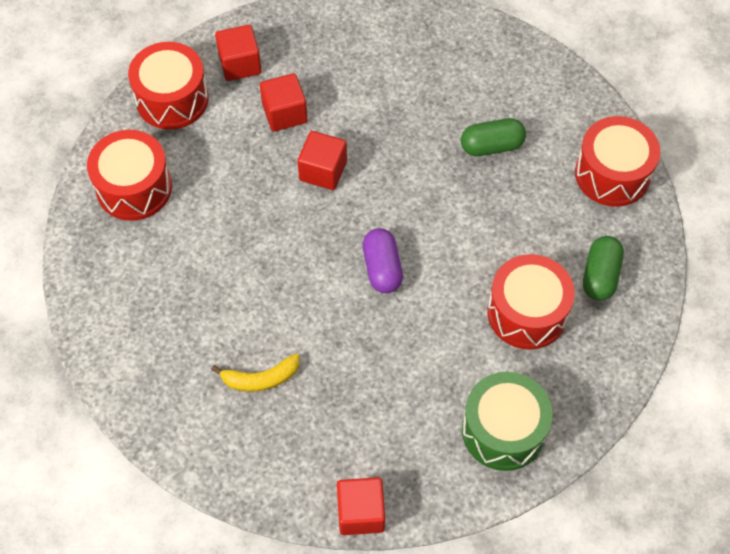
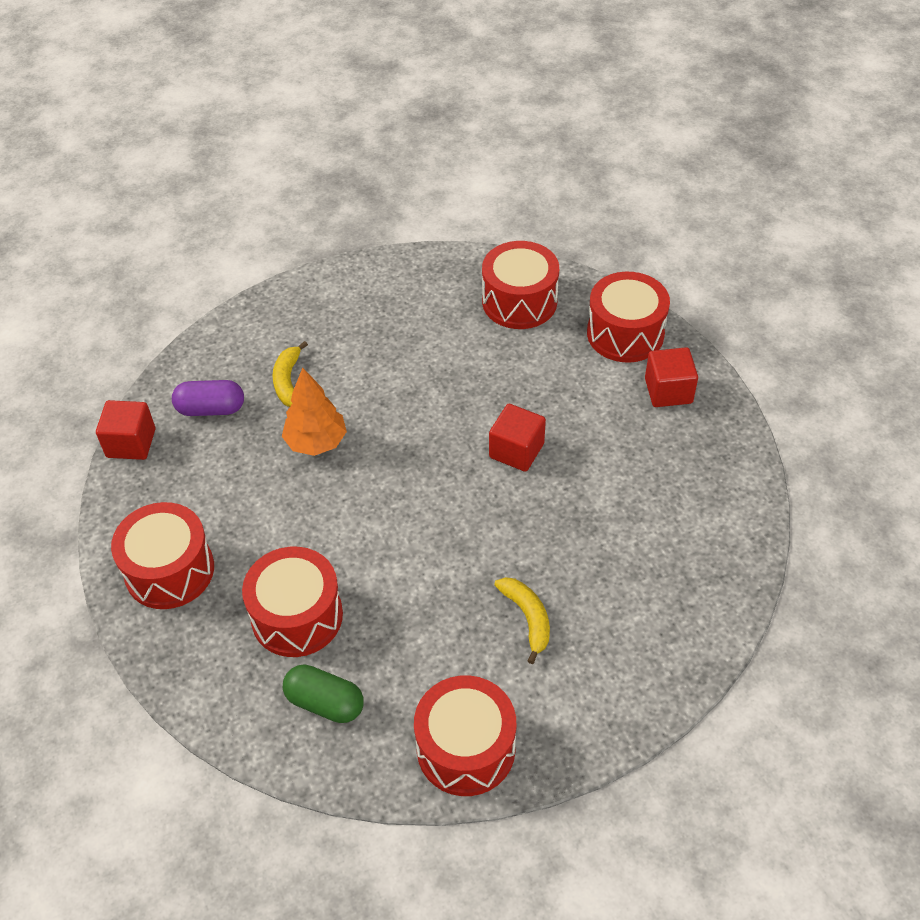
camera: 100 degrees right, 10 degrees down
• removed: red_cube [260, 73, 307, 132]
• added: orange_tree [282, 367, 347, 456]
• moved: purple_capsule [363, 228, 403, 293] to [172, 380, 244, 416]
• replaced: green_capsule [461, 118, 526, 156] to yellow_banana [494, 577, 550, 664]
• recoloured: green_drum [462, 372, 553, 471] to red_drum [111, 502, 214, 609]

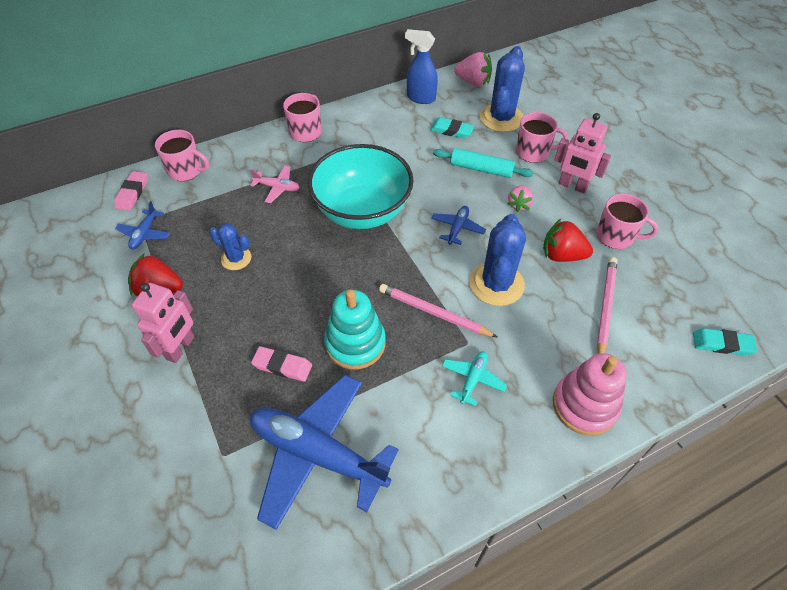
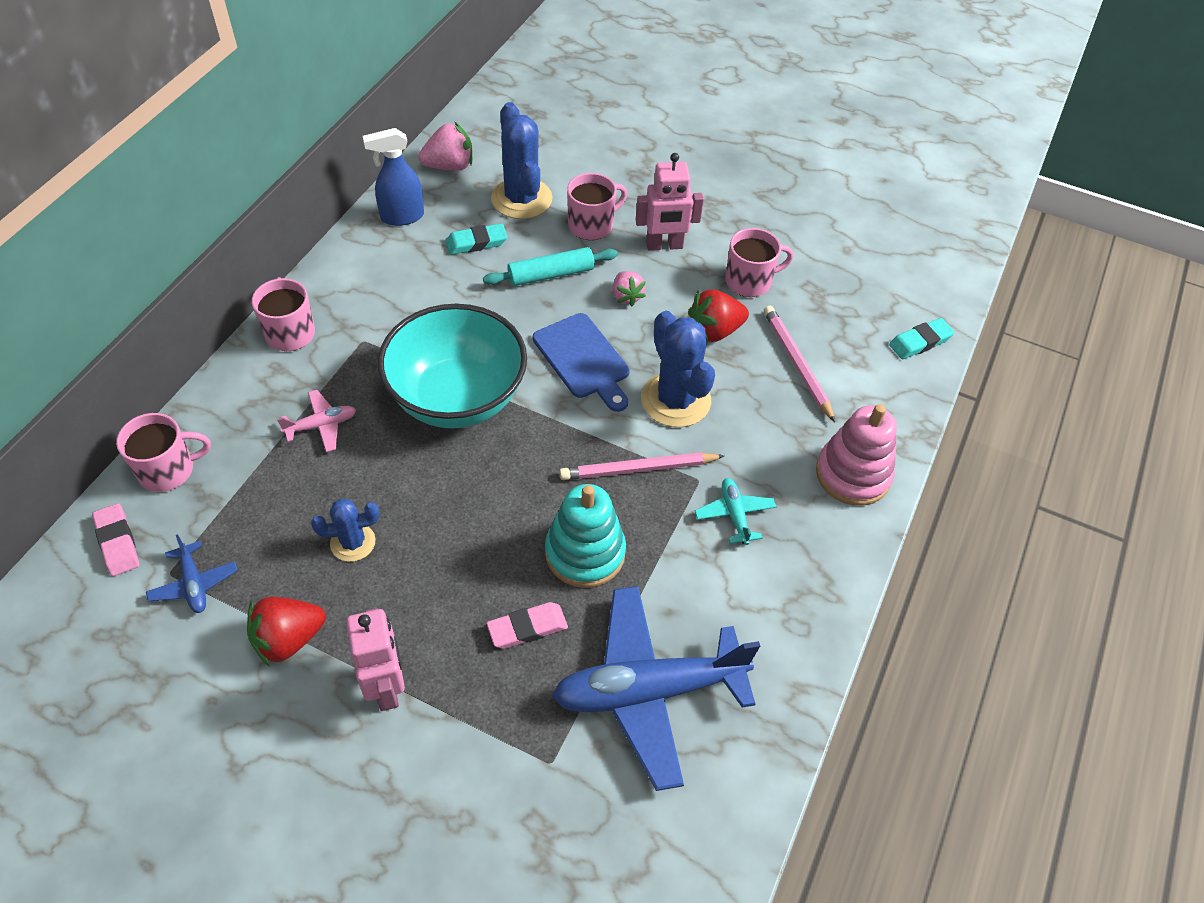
camera: 40 degrees left, 0 degrees up
• replaced: blue_plane [431, 206, 486, 245] to blue_cutting_board [533, 313, 630, 412]

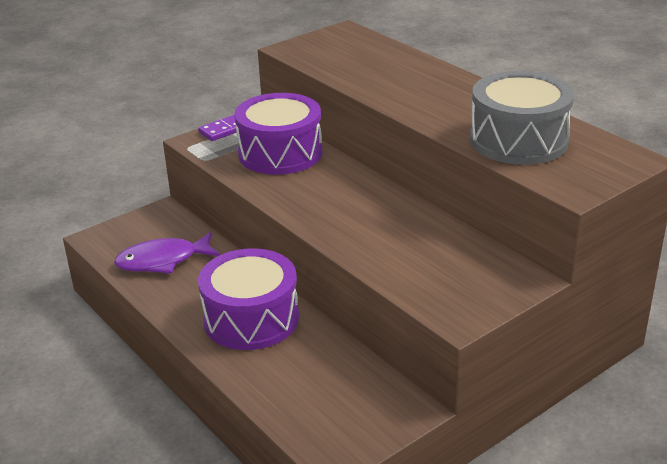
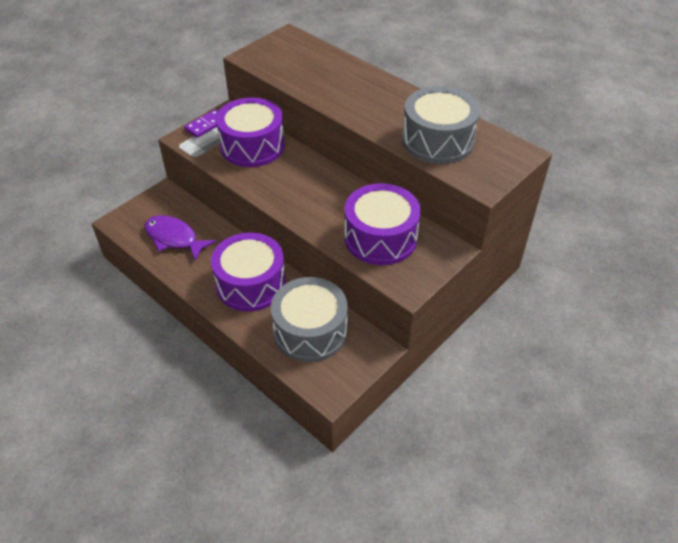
camera: 10 degrees left, 15 degrees up
• added: grey_drum [271, 277, 348, 362]
• added: purple_drum [344, 183, 421, 265]
• turned: purple_fish [114, 232, 220, 274] = [145, 215, 216, 261] 60 degrees clockwise

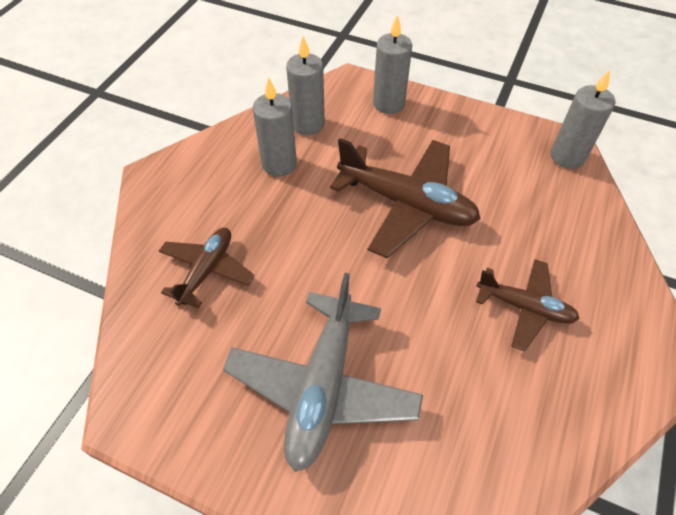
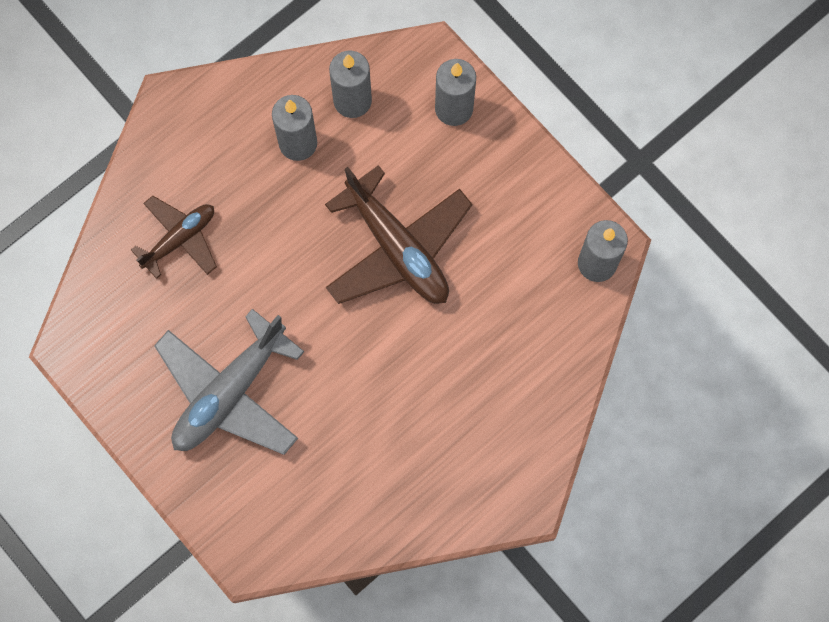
camera: 25 degrees right, 20 degrees up
• removed: brown_plane [476, 259, 580, 351]

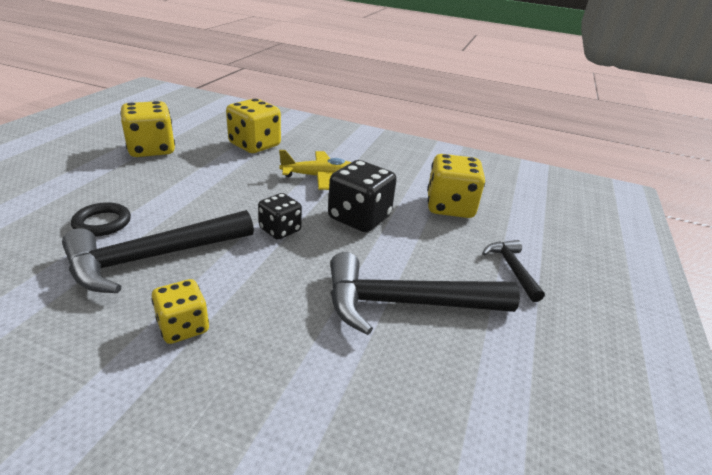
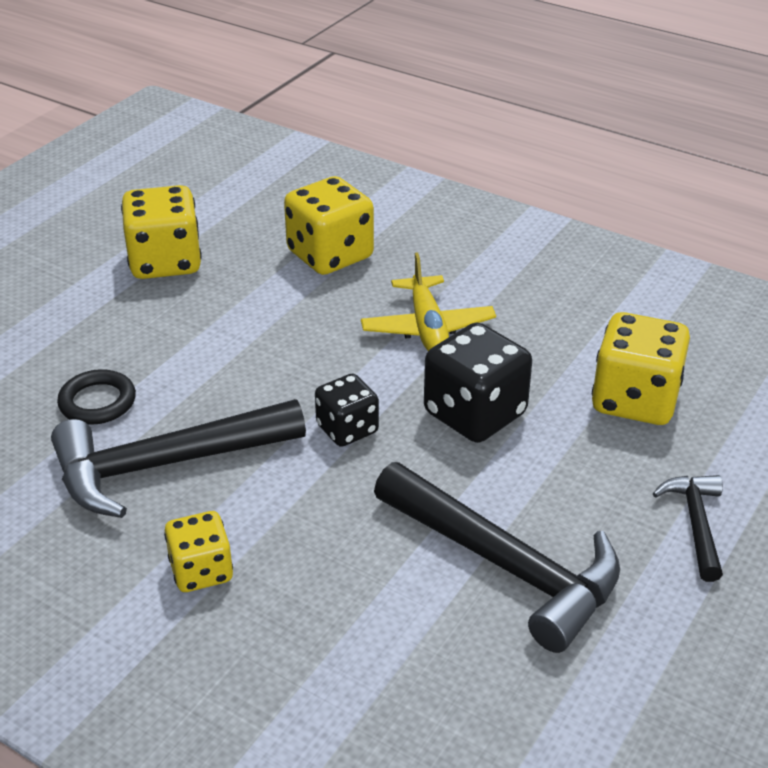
camera: 15 degrees right, 5 degrees up
• turned: yellow_plane [279, 150, 352, 190] = [361, 252, 496, 351] 75 degrees clockwise
• turned: black_hammer [330, 252, 520, 335] = [374, 462, 620, 653] 150 degrees counterclockwise

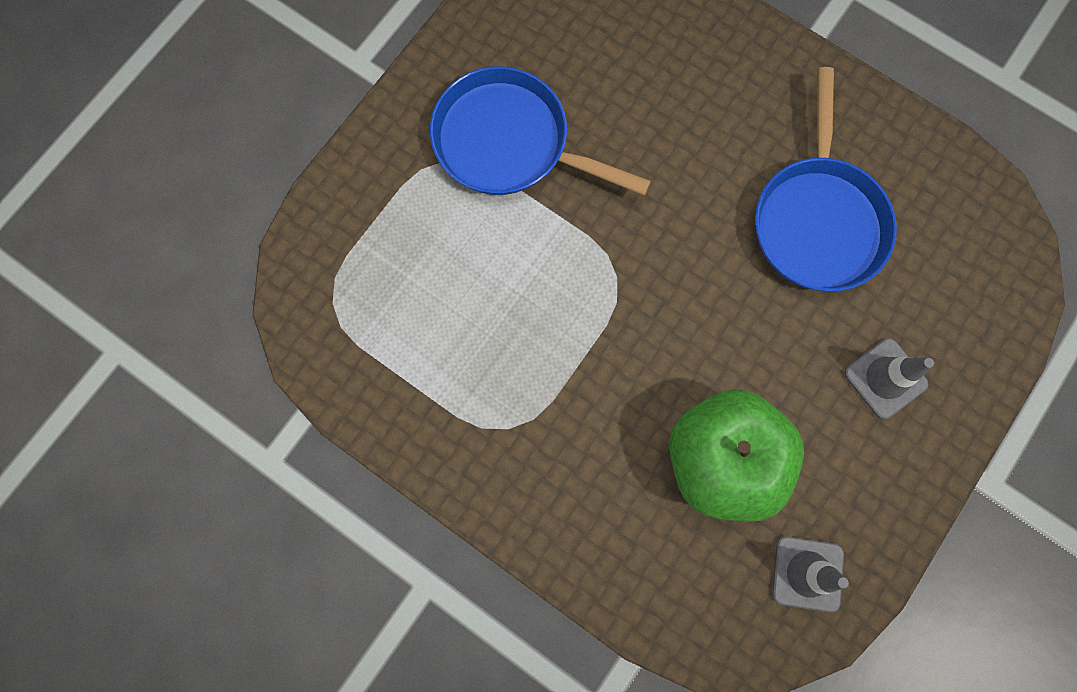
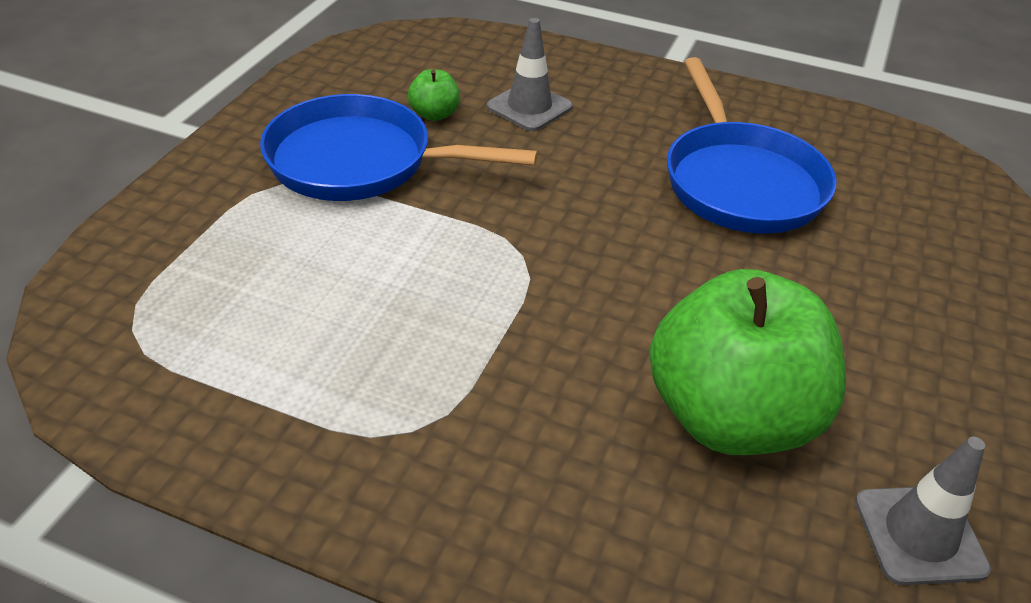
camera: 15 degrees left, 35 degrees down
• added: green_apple [408, 69, 460, 121]
• moved: grey_traffic_cone [844, 338, 934, 419] to [487, 18, 573, 131]

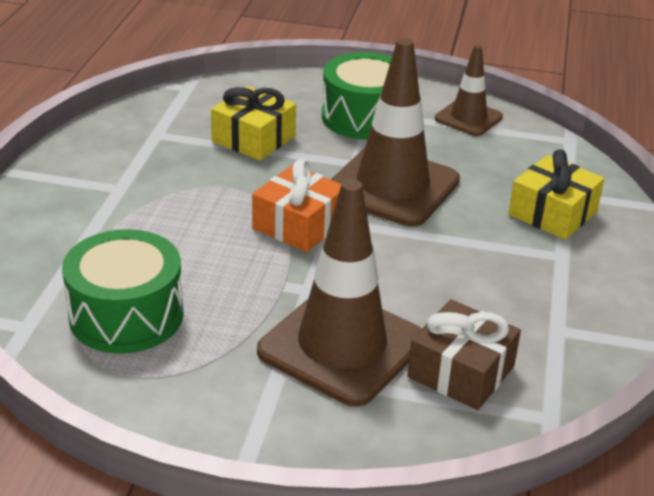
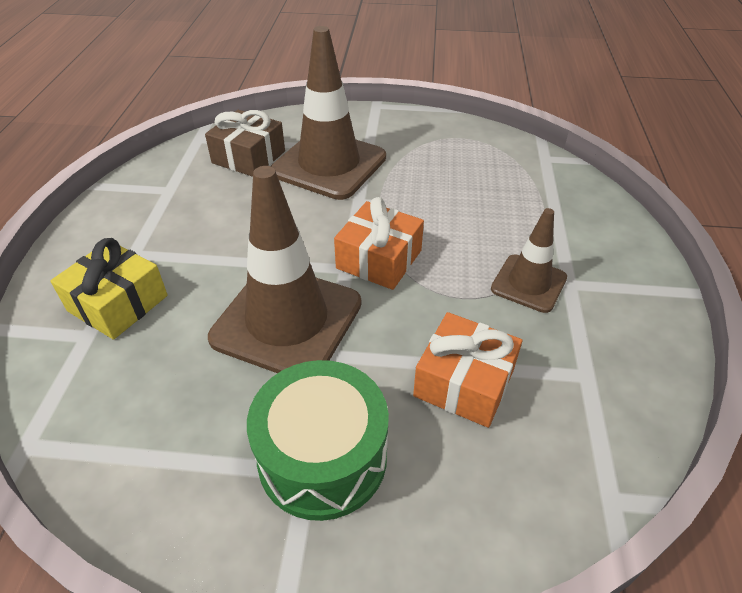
camera: 175 degrees right, 10 degrees up
• removed: green_drum [62, 229, 183, 354]
• moved: brown_traffic_cone [435, 45, 503, 136] to [491, 208, 567, 313]
• recoloured: yellow_gift [211, 86, 296, 161] to orange_gift [413, 312, 522, 428]

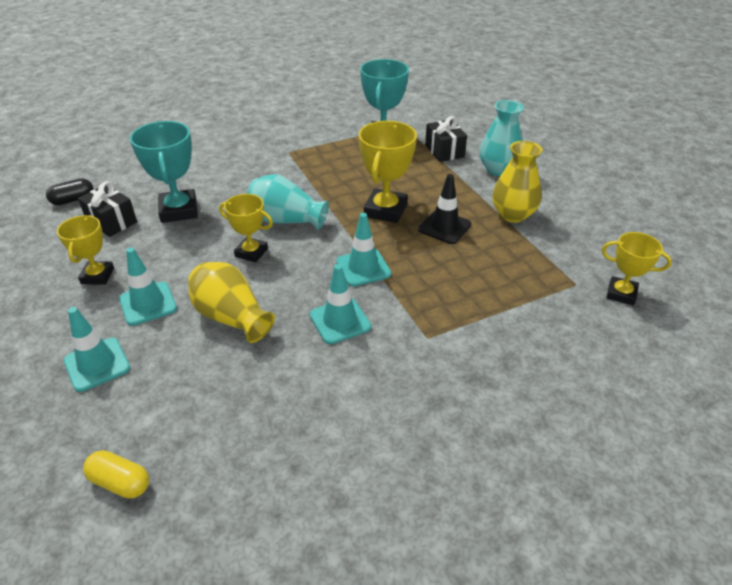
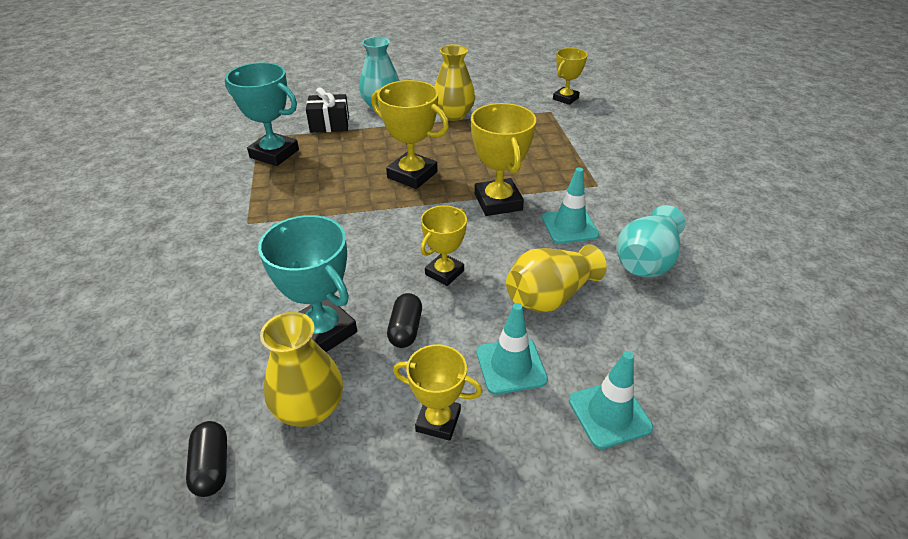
camera: 75 degrees left, 0 degrees up
• removed: yellow_capsule [83, 450, 149, 499]
• removed: black_traffic_cone [418, 174, 472, 244]
• added: black_capsule [387, 293, 422, 348]
• moved: turquoise_vase [247, 174, 329, 230] to [616, 205, 686, 277]
• replaced: black_gift [78, 181, 137, 237] to yellow_vase [260, 312, 343, 427]
• replaced: turquoise_traffic_cone [336, 213, 391, 286] to yellow_trophy [471, 103, 536, 216]
• turned: turquoise_trophy [130, 121, 198, 223] = [258, 215, 357, 352] 45 degrees clockwise

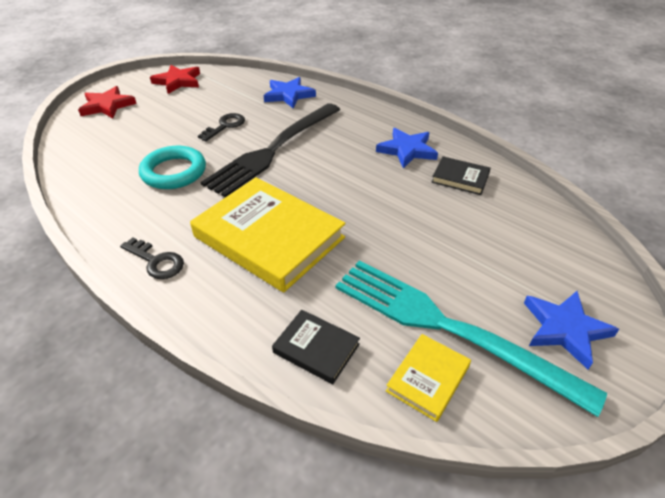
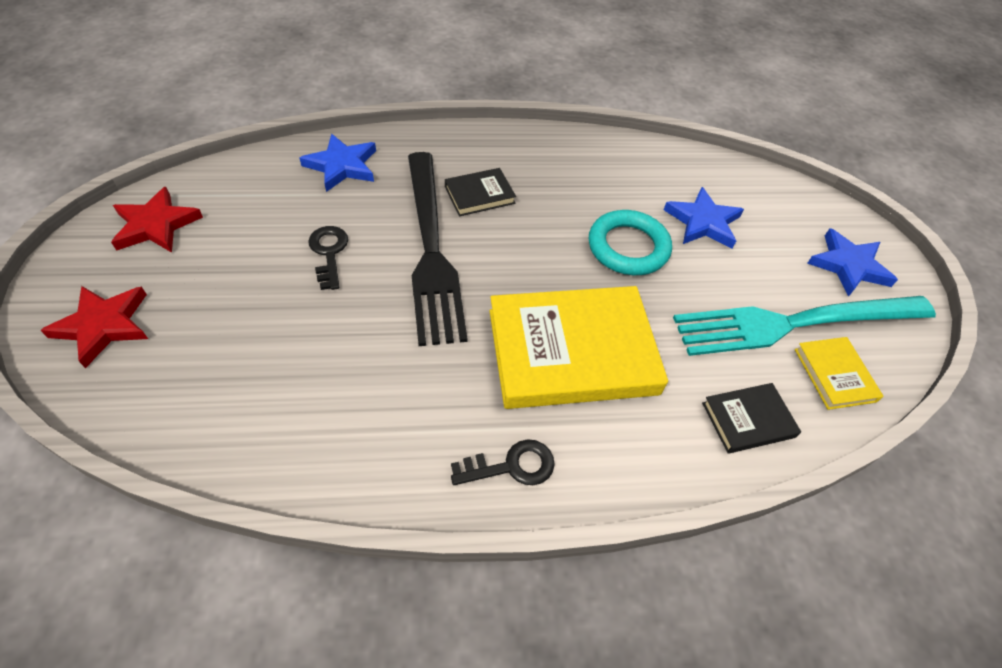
camera: 50 degrees left, 10 degrees up
• moved: turquoise_ring [139, 146, 206, 189] to [589, 210, 672, 275]
• moved: blue_star [376, 128, 438, 168] to [664, 187, 744, 249]
• moved: black_book [432, 156, 491, 195] to [445, 168, 516, 216]

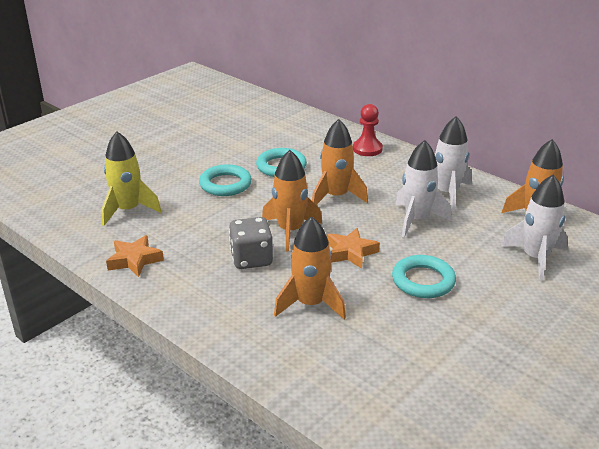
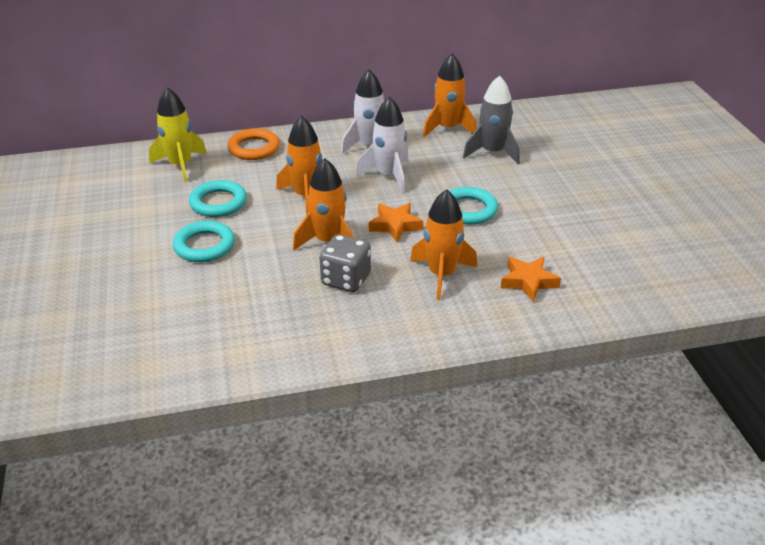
camera: 55 degrees left, 5 degrees up
• moved: yellow_rocket [101, 131, 162, 226] to [149, 87, 207, 182]
• moved: orange_star [106, 235, 164, 277] to [501, 257, 561, 301]
• replaced: red_pawn [353, 104, 383, 156] to orange_ring [227, 128, 280, 160]
• recoloured: white_rocket [501, 175, 568, 281] to grey_rocket [463, 76, 520, 164]

